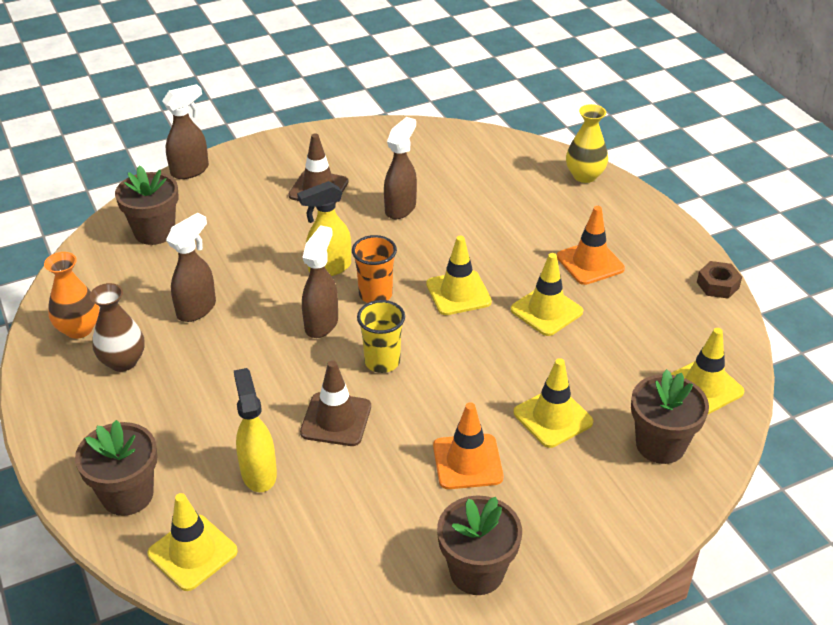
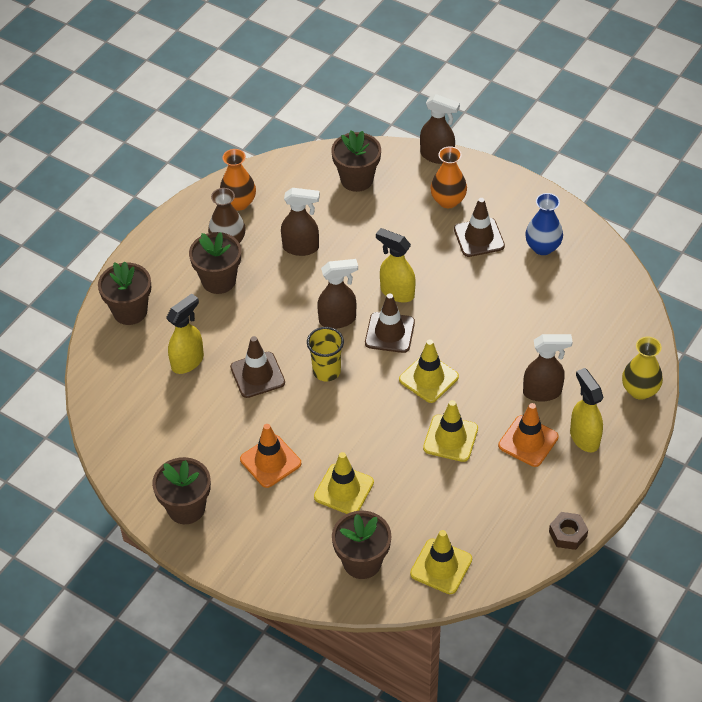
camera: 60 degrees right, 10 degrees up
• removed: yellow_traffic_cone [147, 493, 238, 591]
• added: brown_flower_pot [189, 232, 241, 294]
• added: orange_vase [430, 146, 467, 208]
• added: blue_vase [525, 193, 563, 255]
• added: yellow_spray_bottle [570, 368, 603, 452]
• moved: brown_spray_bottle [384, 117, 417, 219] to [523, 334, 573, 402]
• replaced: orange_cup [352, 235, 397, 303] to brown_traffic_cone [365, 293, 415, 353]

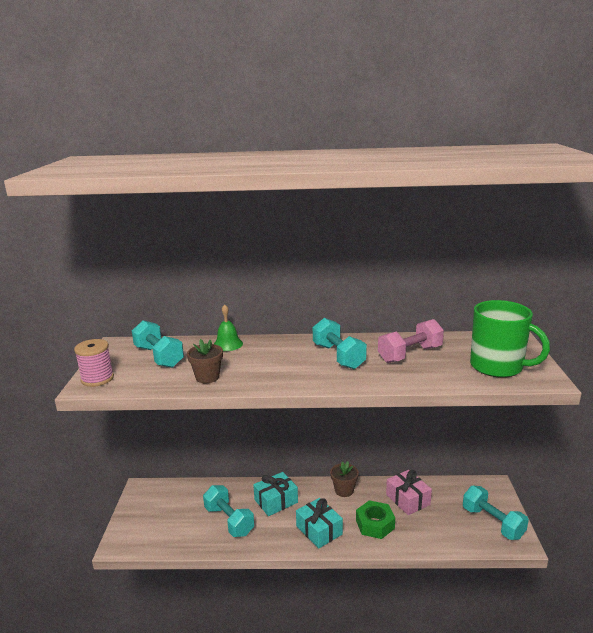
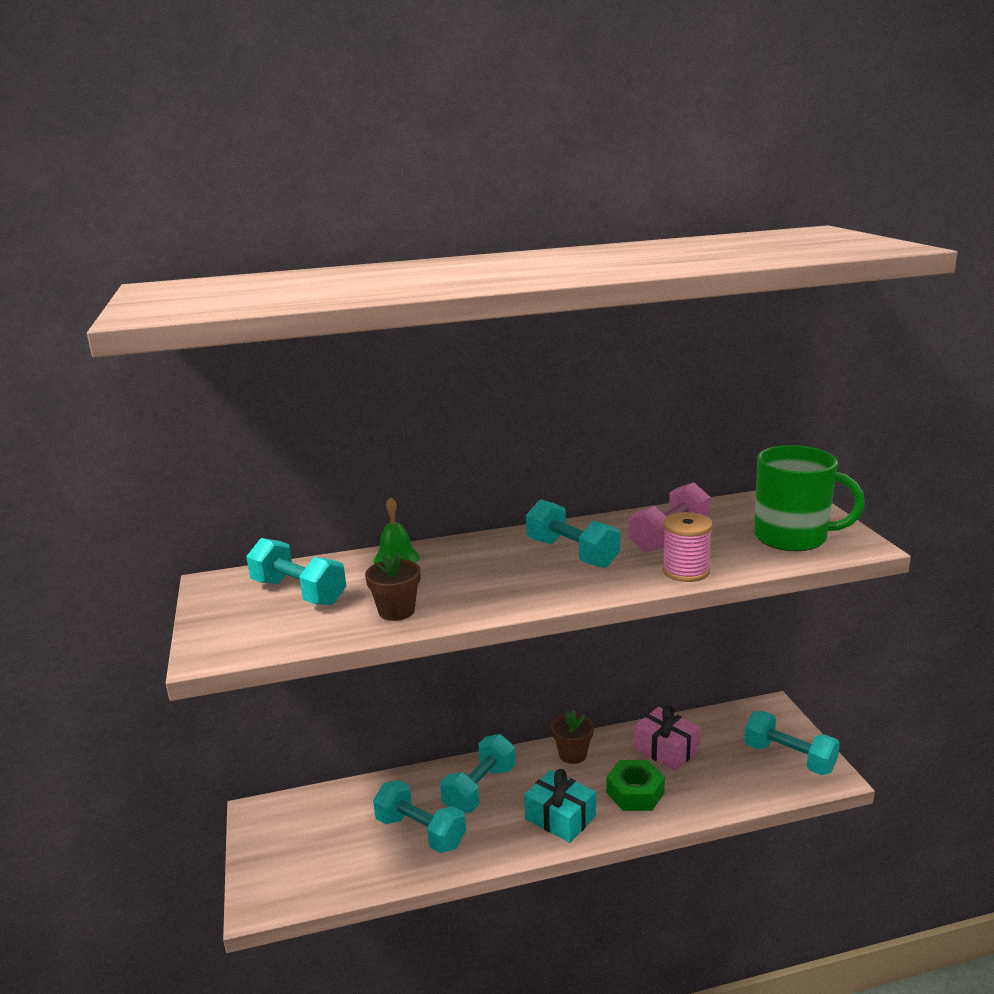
camera: 15 degrees left, 0 degrees up
• moved: pink_spool [74, 339, 114, 387] to [662, 512, 713, 582]
• replaced: turquoise_gift [253, 472, 298, 516] to turquoise_dumbbell [440, 734, 516, 813]

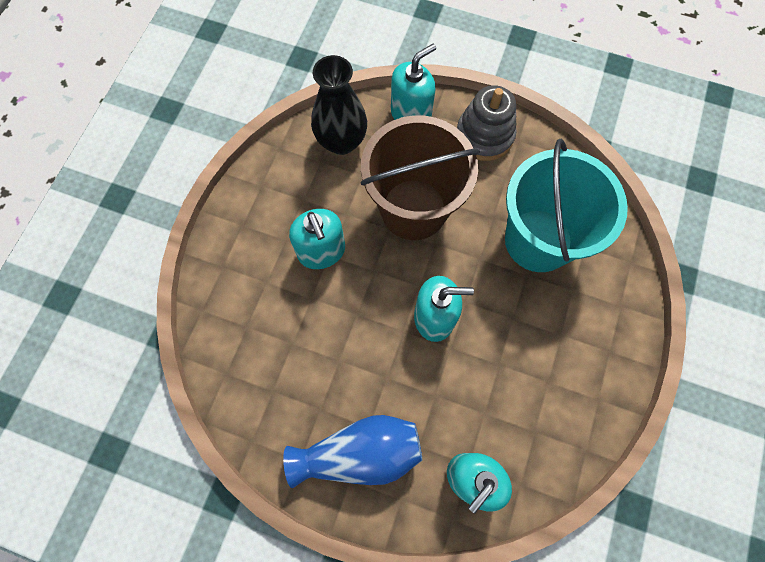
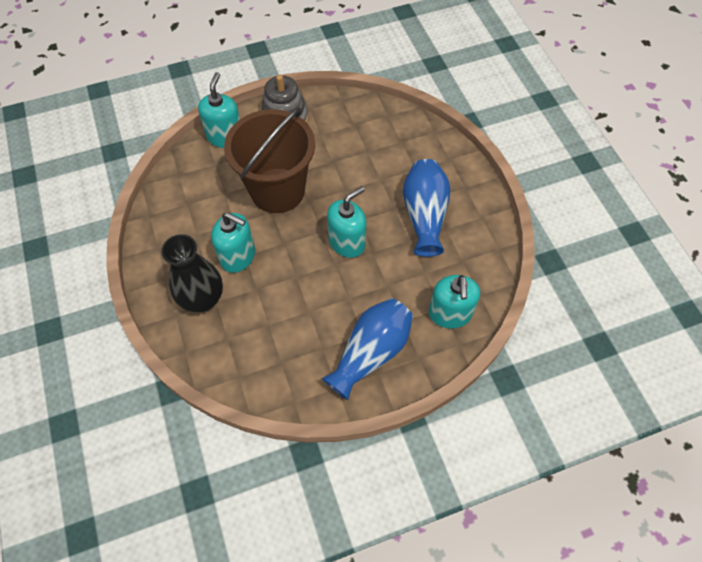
camera: 40 degrees left, 10 degrees down
• removed: turquoise_bucket [505, 138, 628, 272]
• added: blue_vase [403, 159, 451, 257]
• moved: black_vase [311, 55, 367, 155] to [161, 234, 223, 312]

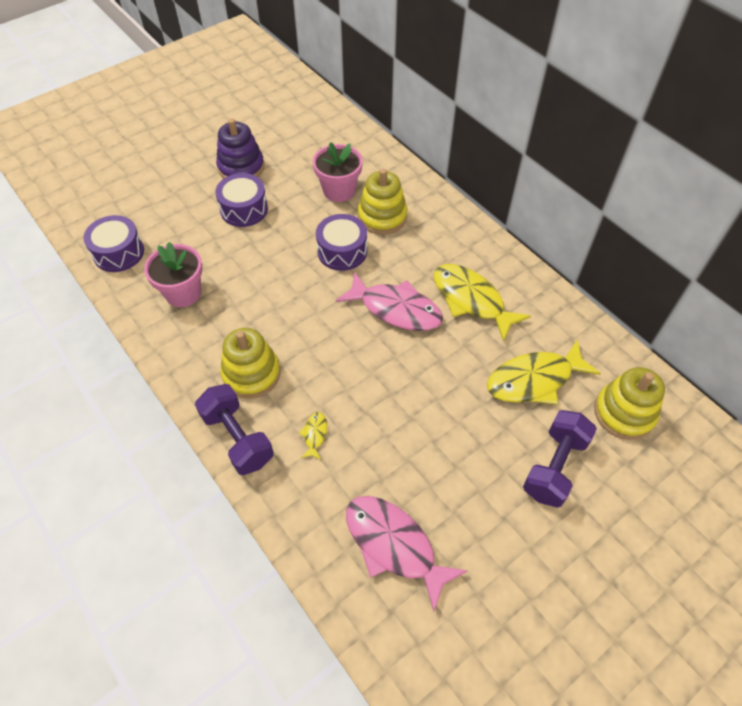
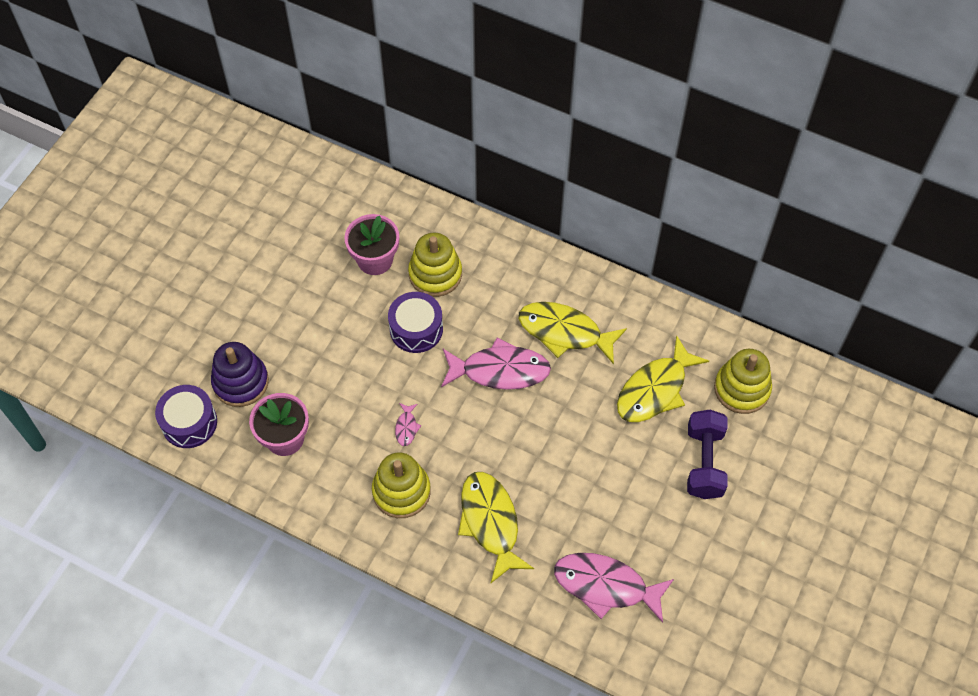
camera: 25 degrees left, 5 degrees up
• removed: purple_dumbbell [195, 384, 274, 475]
• removed: purple_drum [215, 173, 268, 227]
• added: pink_fish [395, 403, 421, 446]
• moved: purple_stacking_toy [216, 118, 264, 179] to [211, 342, 269, 407]
• resized: yellow_fish [299, 412, 327, 460] = [458, 472, 534, 583] x2.33

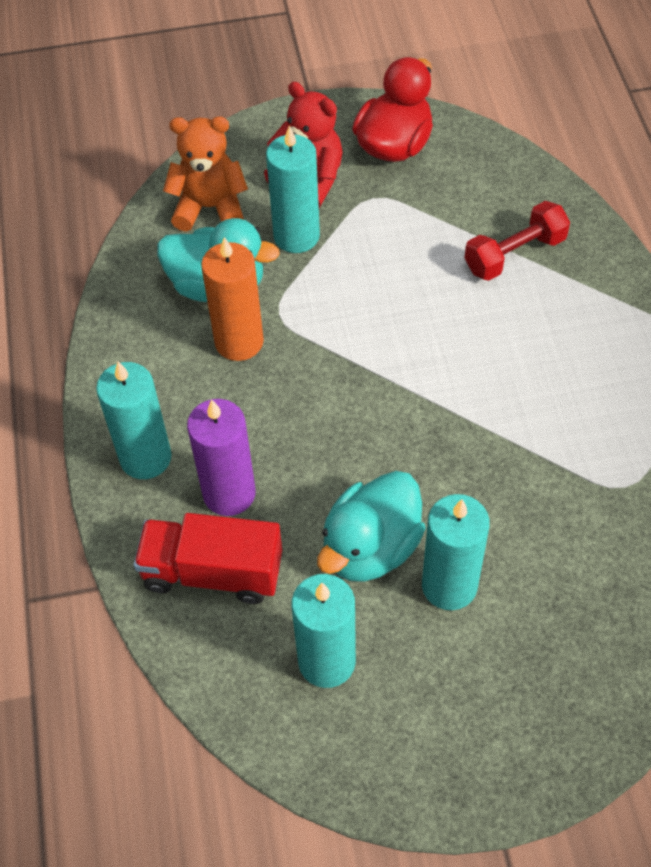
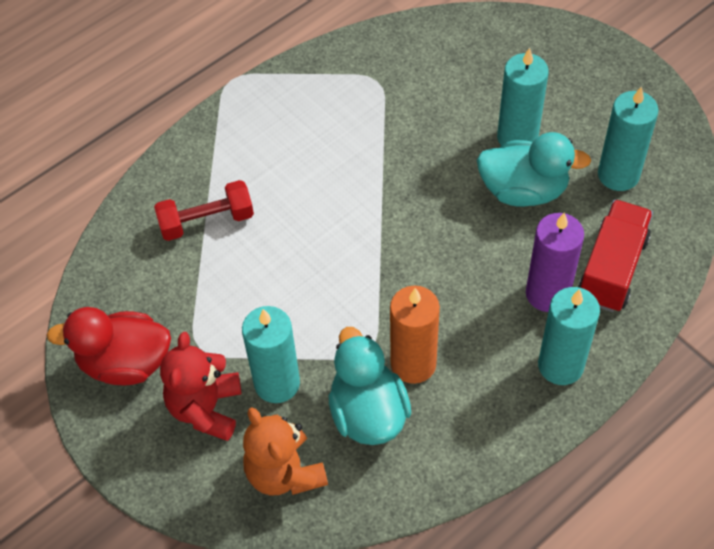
camera: 120 degrees left, 0 degrees up
• turned: red_truck [133, 513, 282, 604] = [578, 200, 653, 312] 135 degrees counterclockwise
• turned: red_dumbbell [465, 201, 570, 281] = [154, 180, 254, 241] 45 degrees counterclockwise

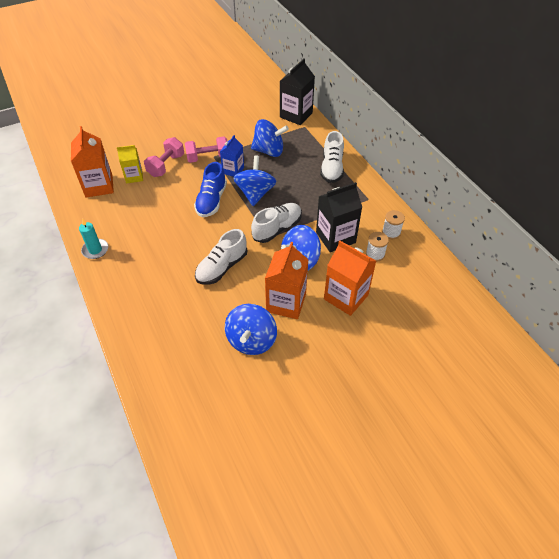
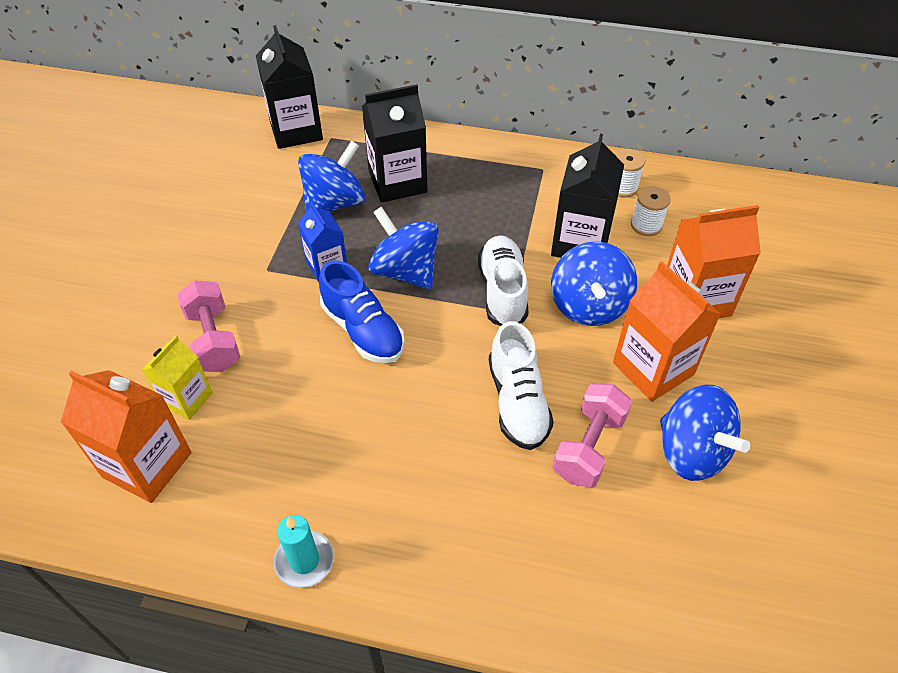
camera: 50 degrees left, 0 degrees up
• removed: white_shoe [320, 131, 344, 183]
• added: black_carton [362, 84, 427, 203]
• moved: pink_dumbbell [185, 137, 227, 163] to [553, 383, 632, 488]

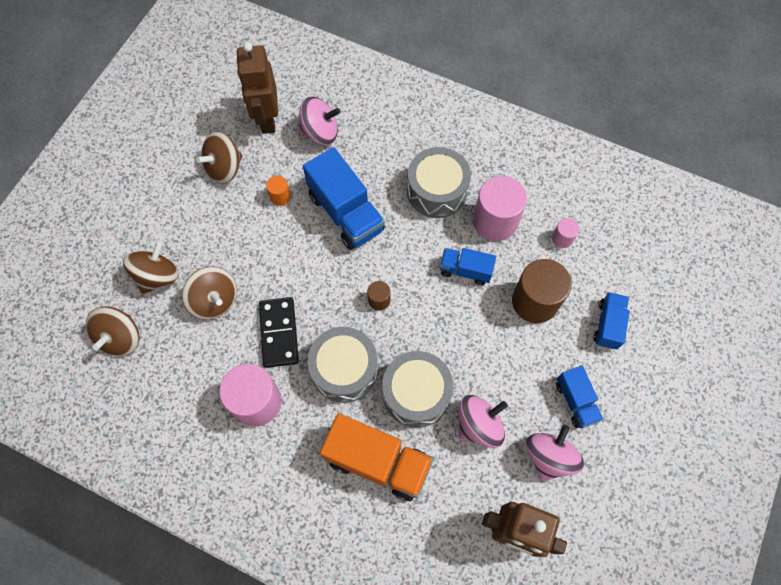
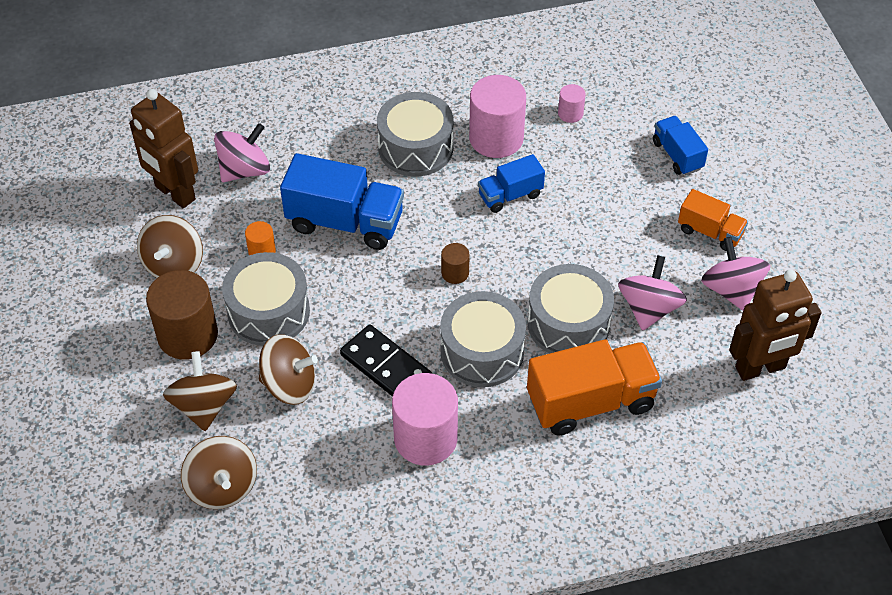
camera: 40 degrees left, 15 degrees down
• added: grey_drum [222, 252, 310, 346]
• moved: brown_cylinder [512, 259, 571, 323] to [146, 270, 218, 360]
• recoloured: blue_truck [556, 366, 603, 428] to orange_truck [678, 189, 748, 251]

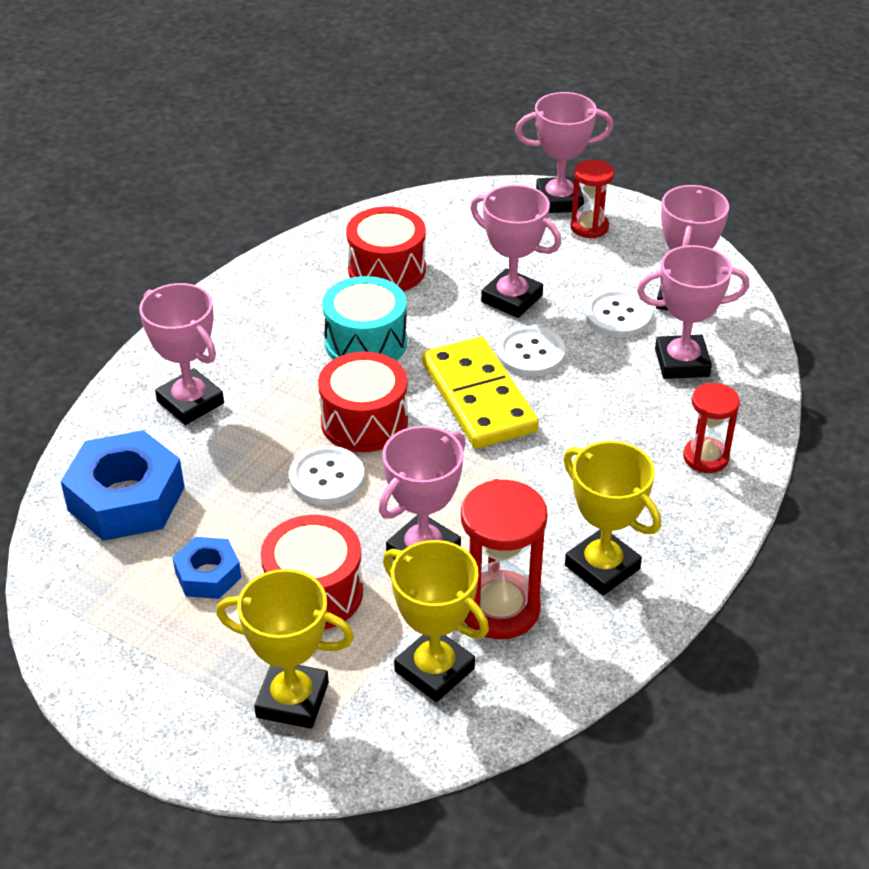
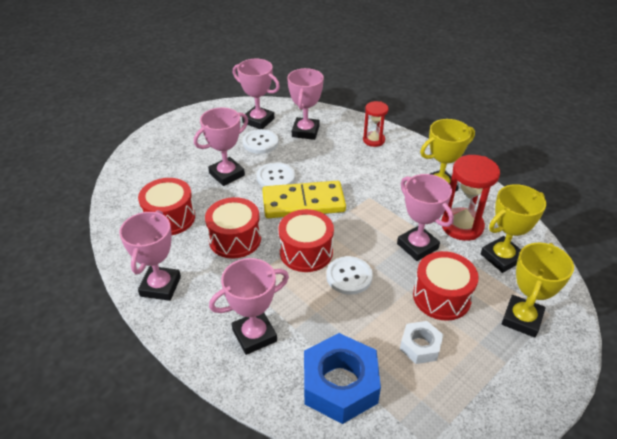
camera: 75 degrees left, 0 degrees up
• removed: red_hourglass [570, 159, 614, 238]
• moved: pink_trophy [515, 92, 613, 213] to [119, 210, 181, 301]
• recoloured: blue_nut [172, 537, 241, 599] to white_nut [400, 321, 444, 364]
• recoloured: turquoise_drum [322, 276, 407, 361] to red_drum [205, 197, 261, 259]

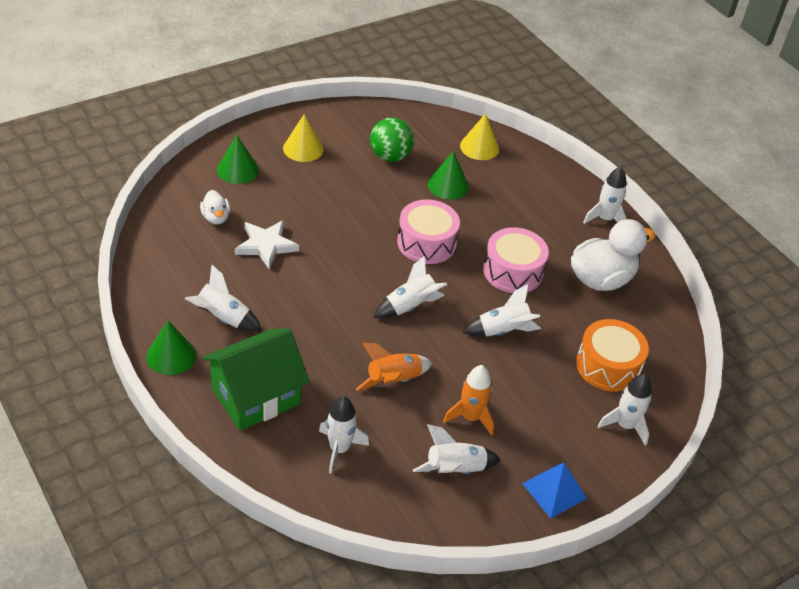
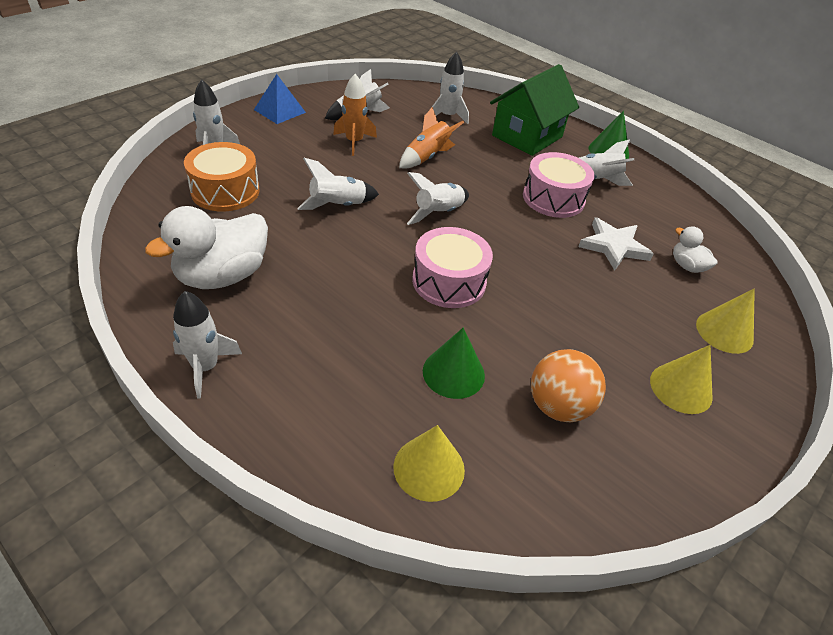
camera: 165 degrees right, 0 degrees up
• moved: pink_drum [483, 227, 549, 293] to [523, 152, 595, 218]
• recoloured: green_cone [217, 135, 259, 184] to yellow_cone [696, 289, 755, 354]
• recoloured: green_ball [370, 117, 414, 162] to orange_ball [531, 349, 606, 422]

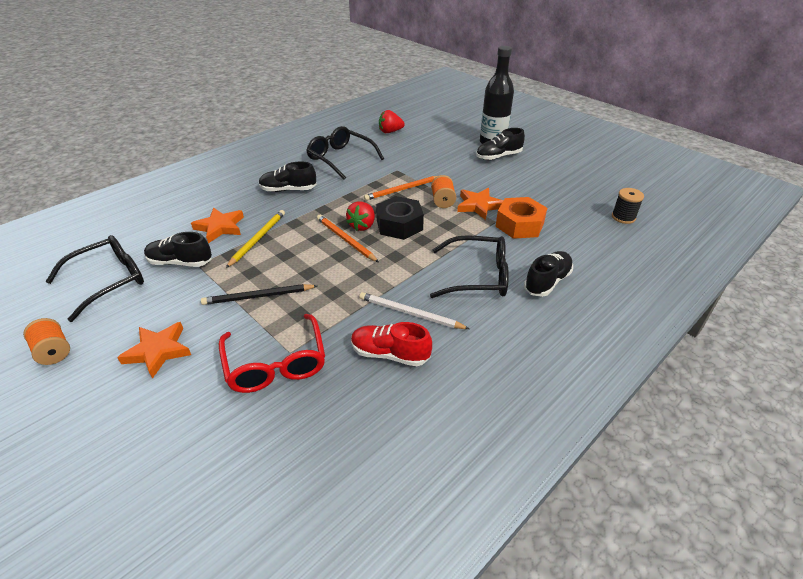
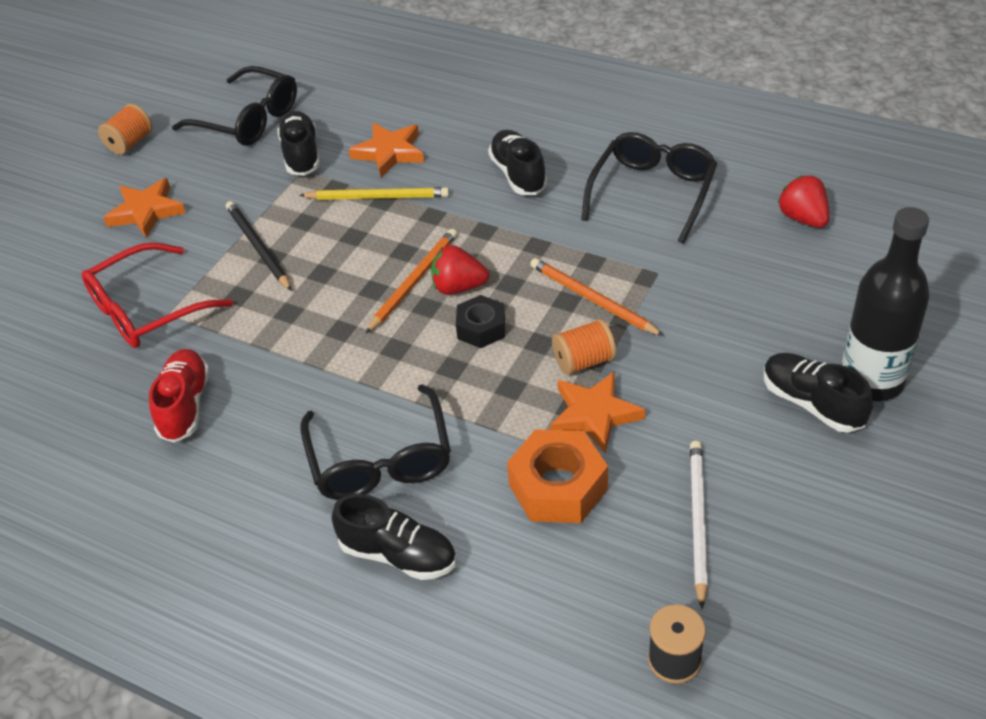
camera: 75 degrees right, 5 degrees up
• moved: white_pencil [359, 292, 469, 329] to [690, 441, 708, 609]
• resized: black_nut [376, 196, 424, 240] = [456, 295, 505, 348] x0.62

